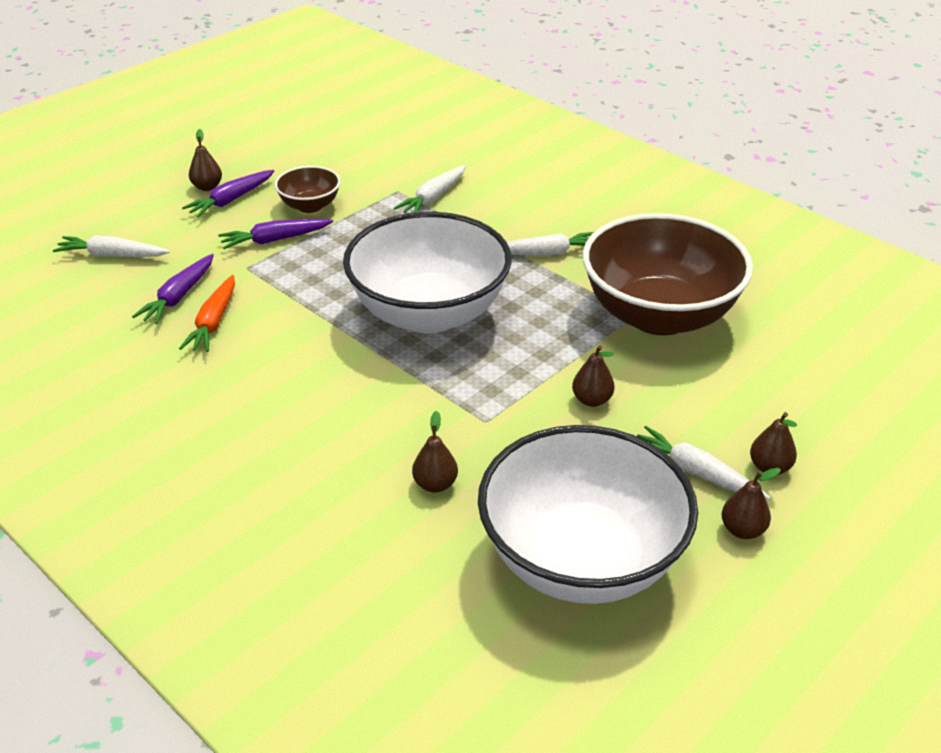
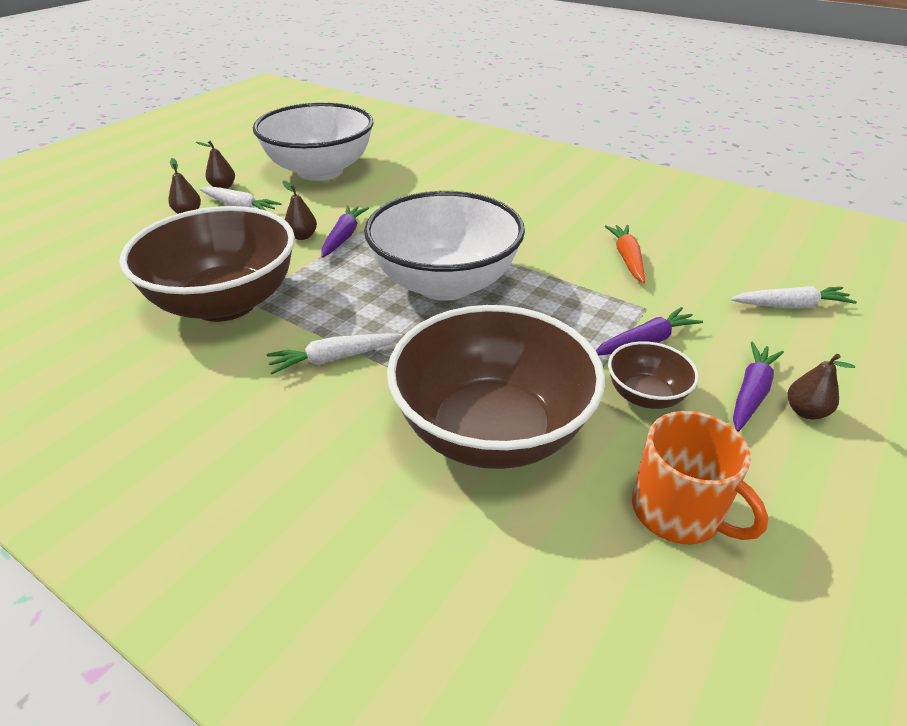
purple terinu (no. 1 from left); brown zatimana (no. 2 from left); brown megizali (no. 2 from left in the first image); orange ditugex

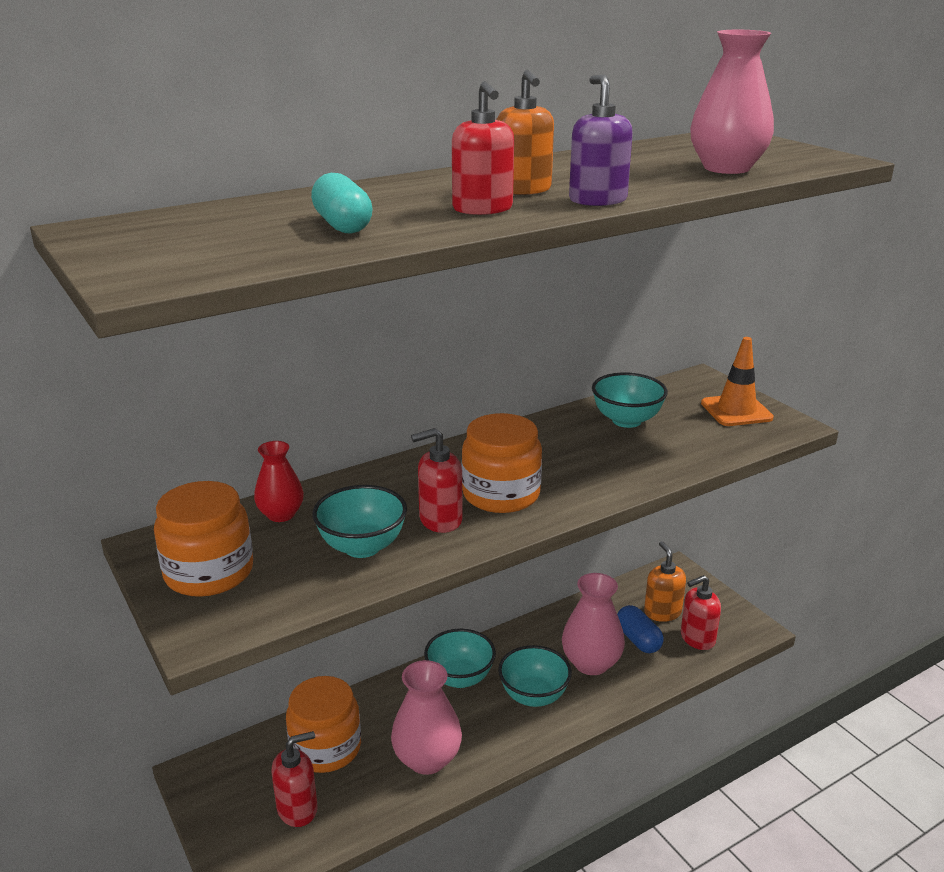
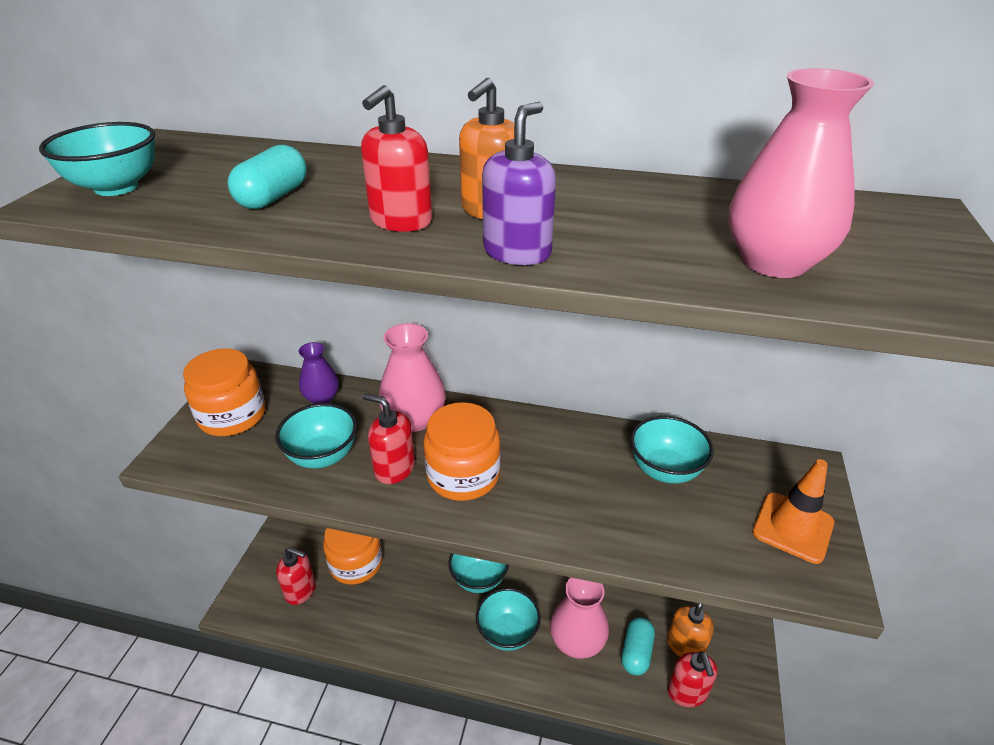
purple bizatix; pink bizatix (no. 1 from left); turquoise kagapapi (no. 2 from left); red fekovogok (no. 4 from left); turquoise zatimana (no. 1 from left)

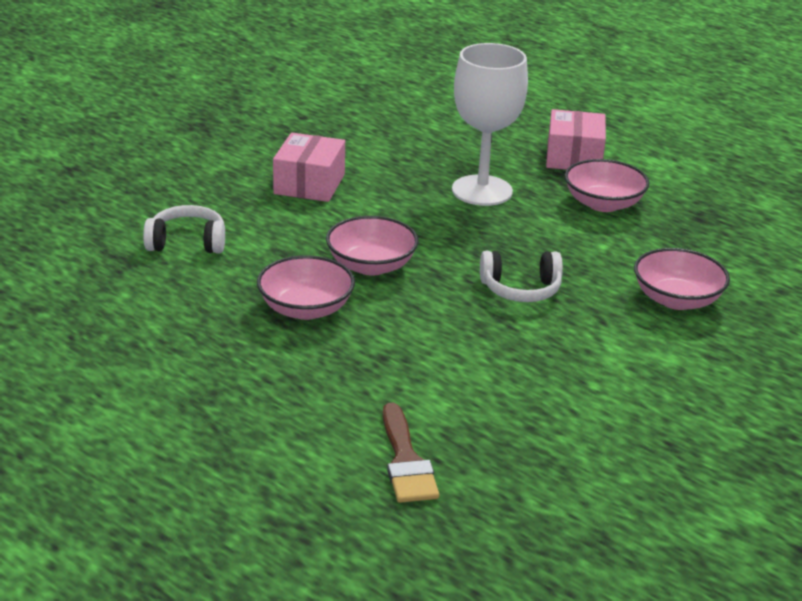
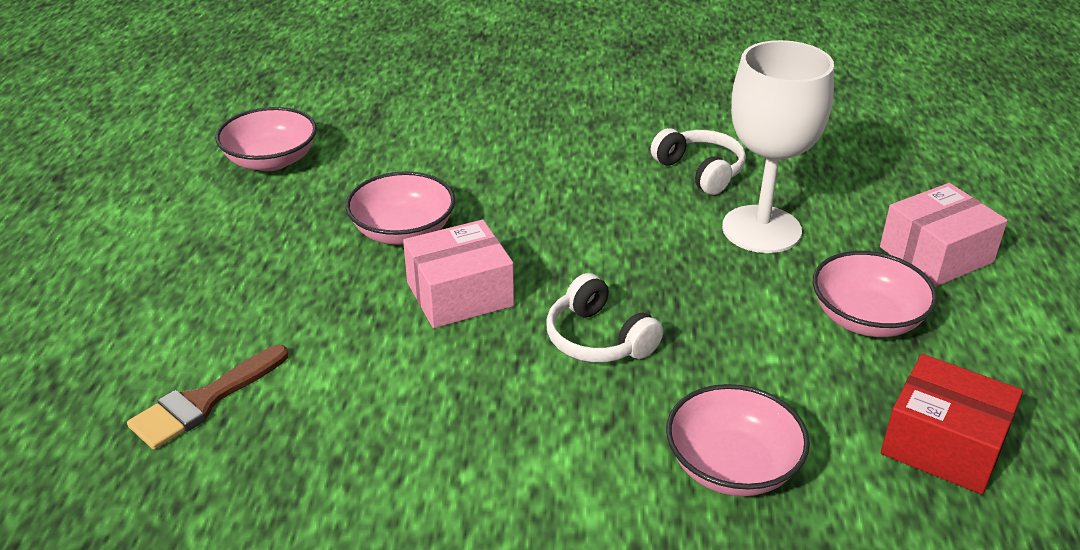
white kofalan (no. 2 from left); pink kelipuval (no. 1 from left); pink zatimana (no. 1 from left); red kelipuval

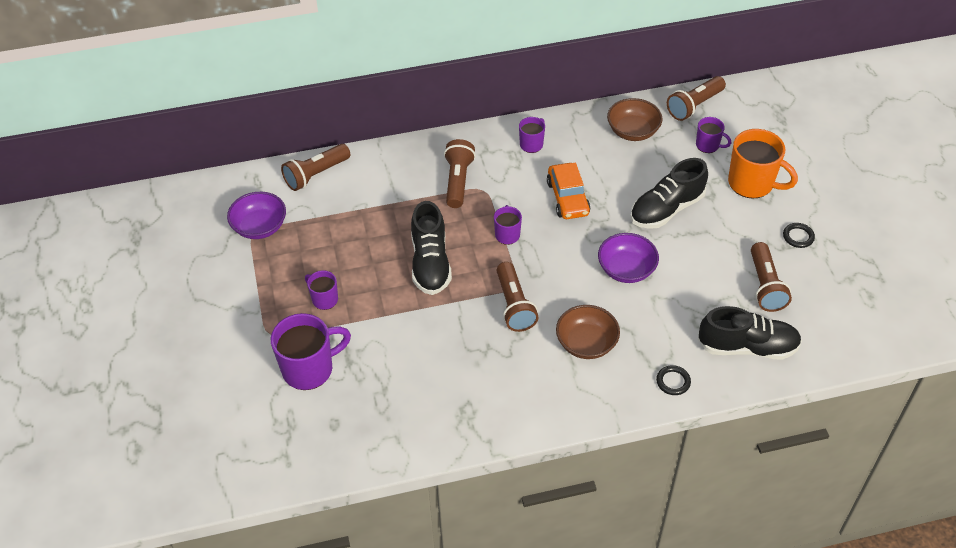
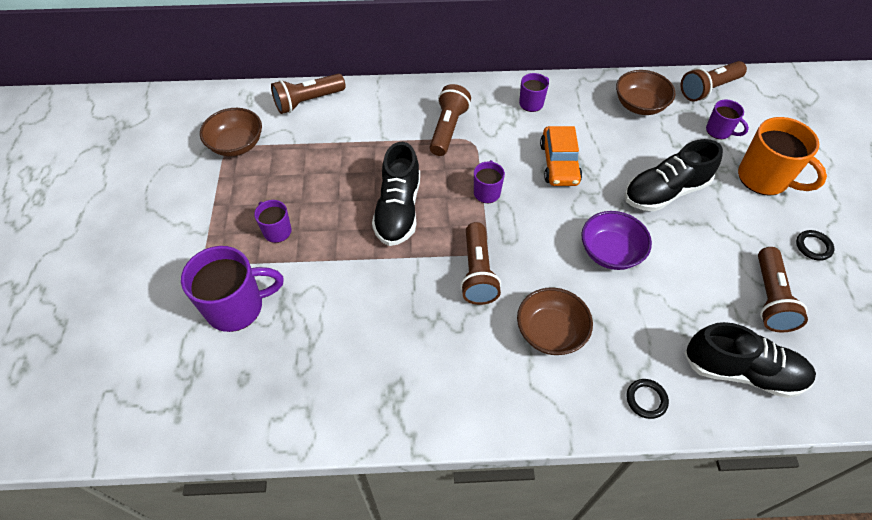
brown zatimana (no. 1 from left)

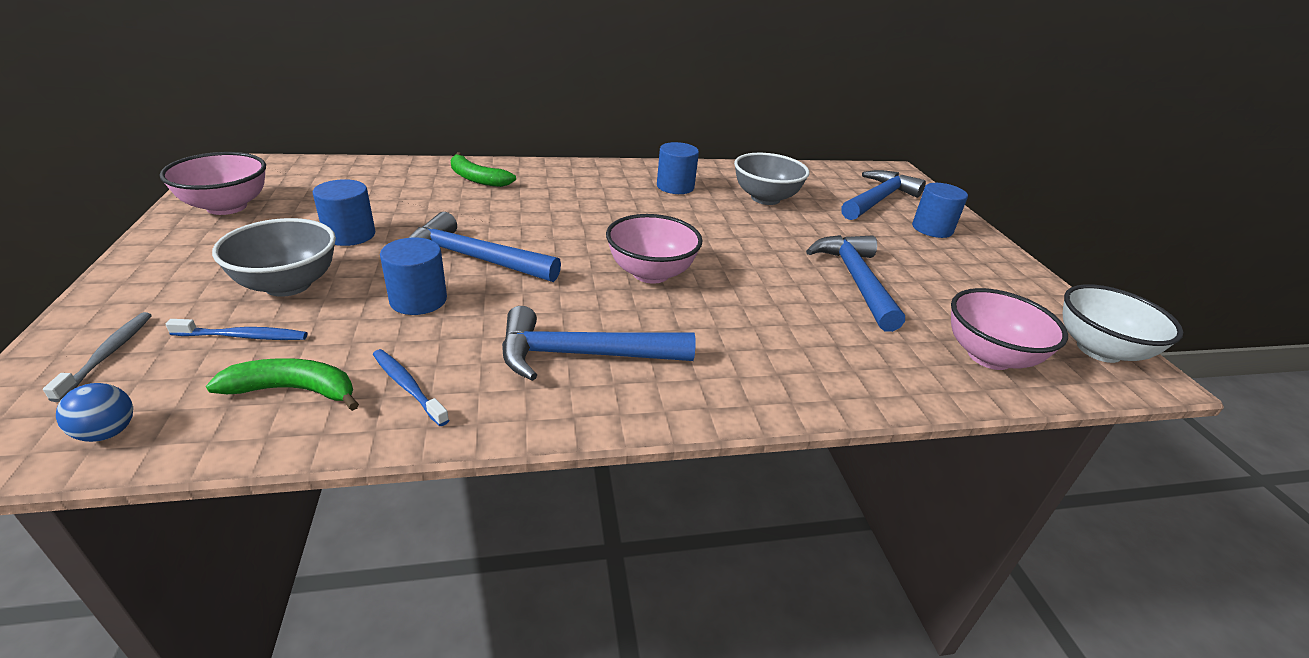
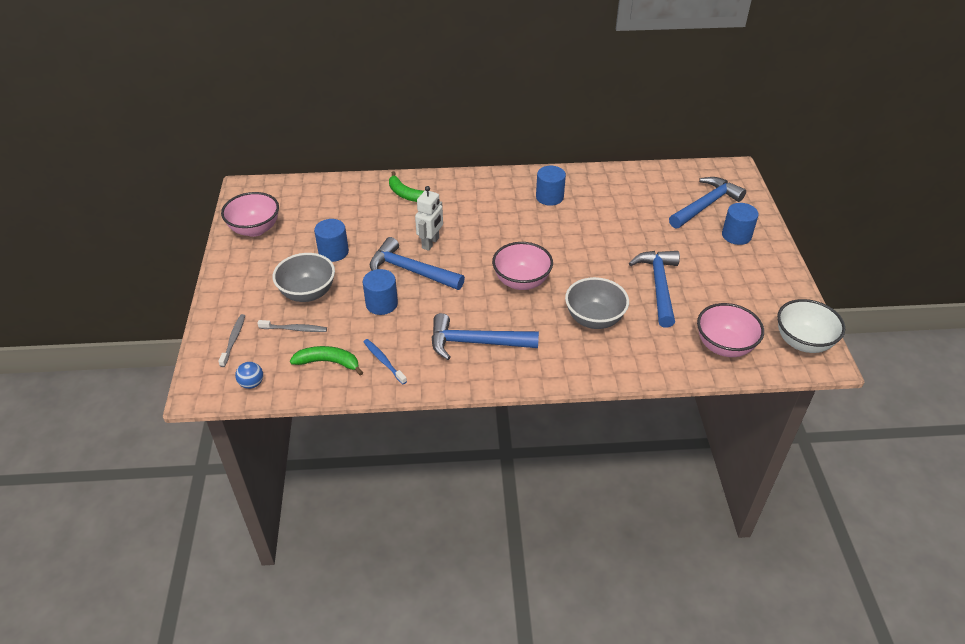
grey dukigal (no. 2 from left); grey zatimana (no. 2 from left); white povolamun

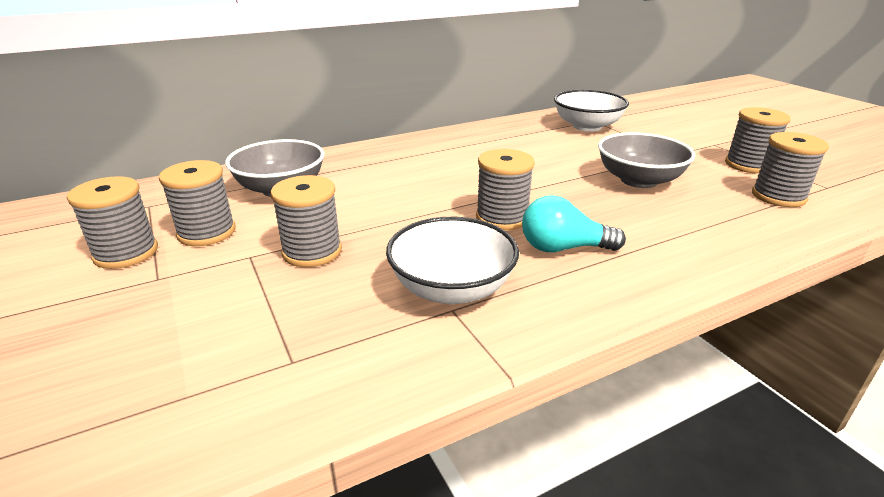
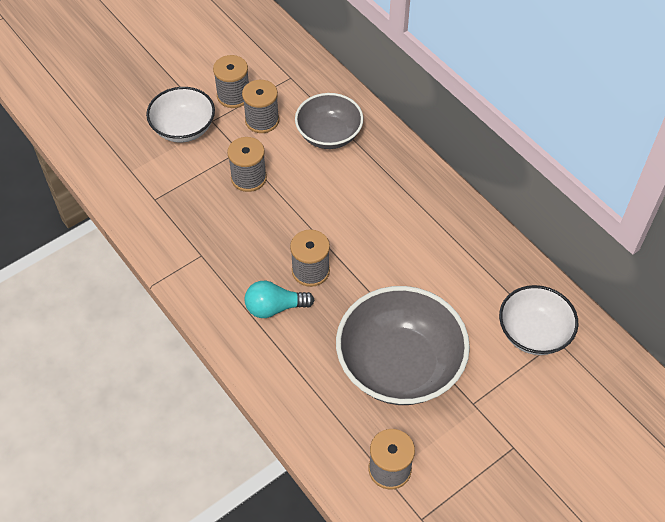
white zatimana (no. 1 from left); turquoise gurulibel; grey zatimana (no. 2 from left); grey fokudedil (no. 5 from left in the first image)

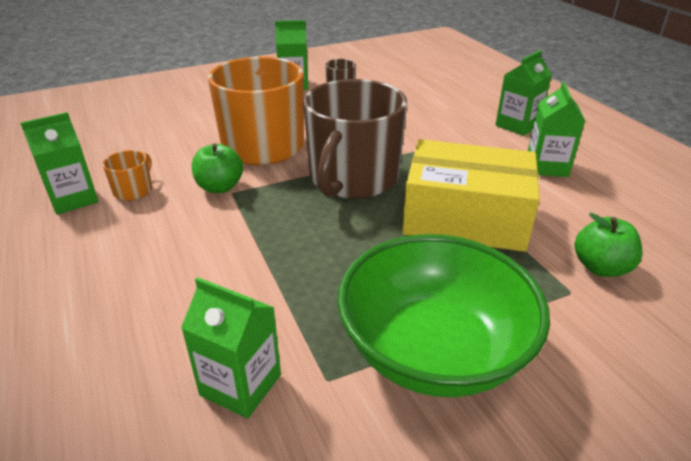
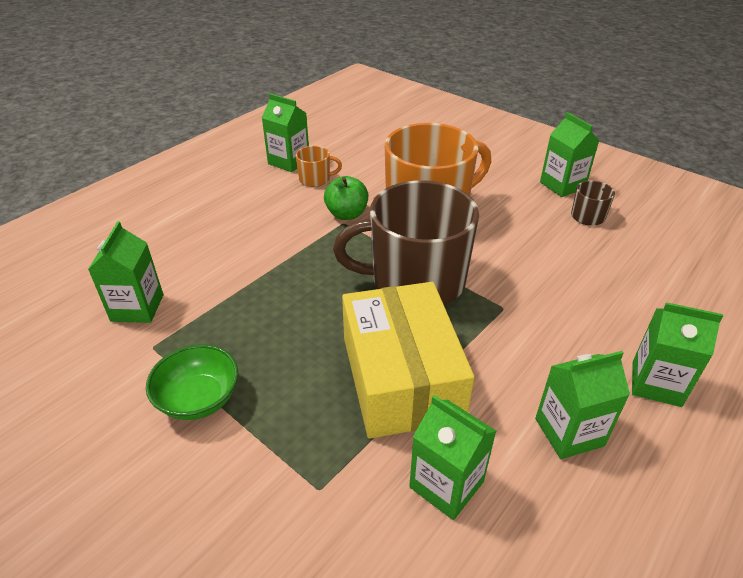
green zatimana; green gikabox (no. 2 from left in the first image); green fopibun (no. 3 from left)

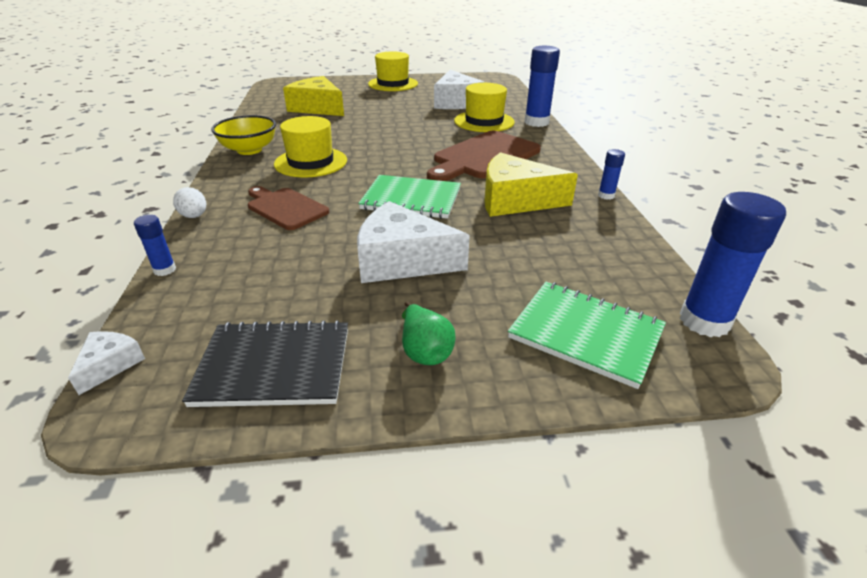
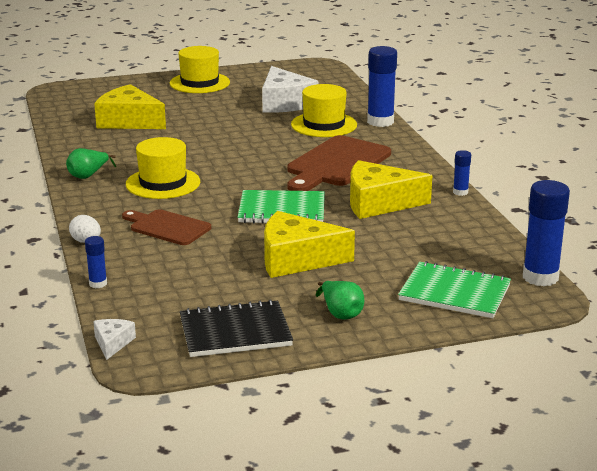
green megizali (no. 1 from left); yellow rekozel (no. 2 from left)

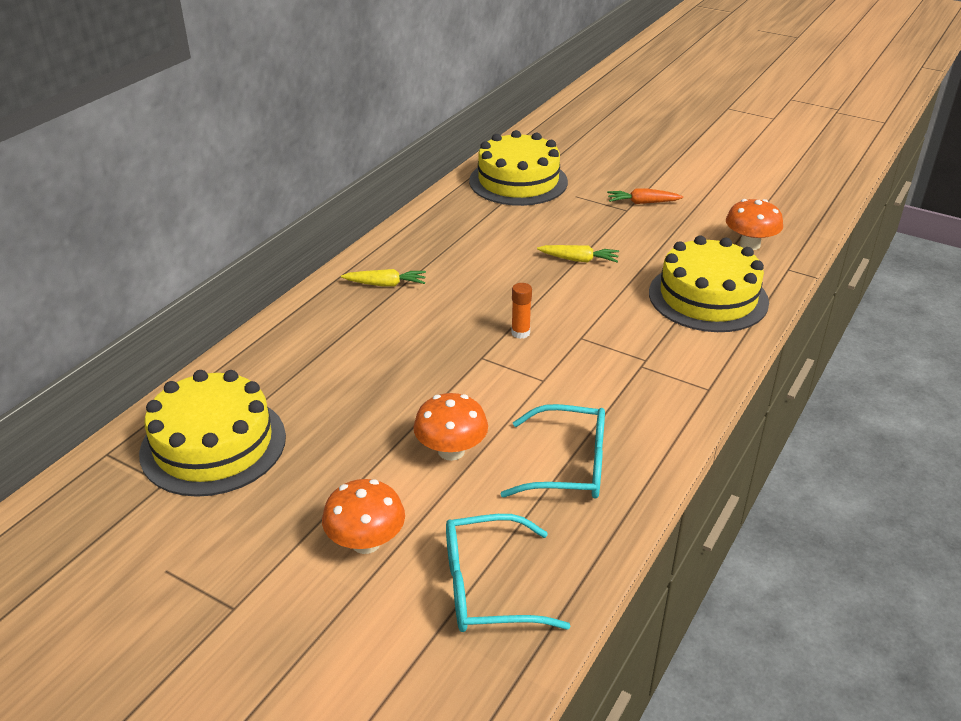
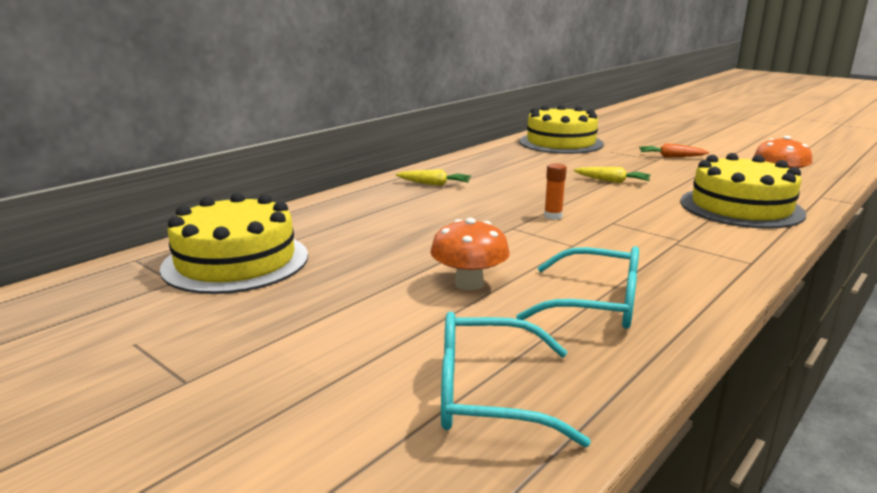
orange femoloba (no. 1 from left in the first image)

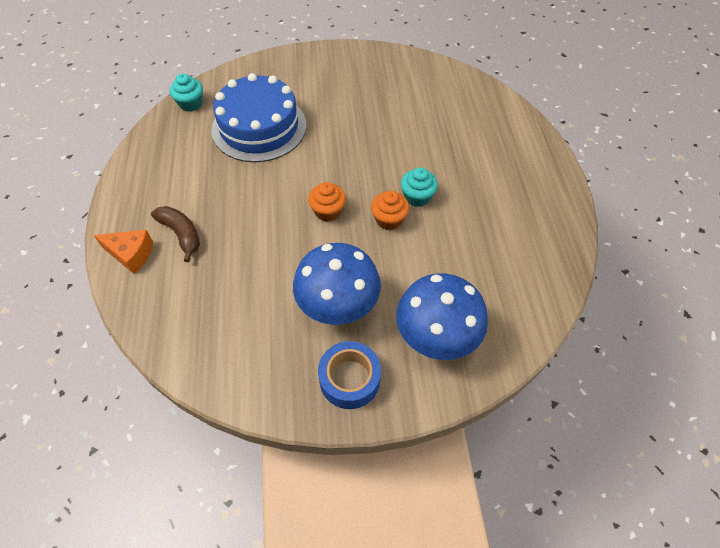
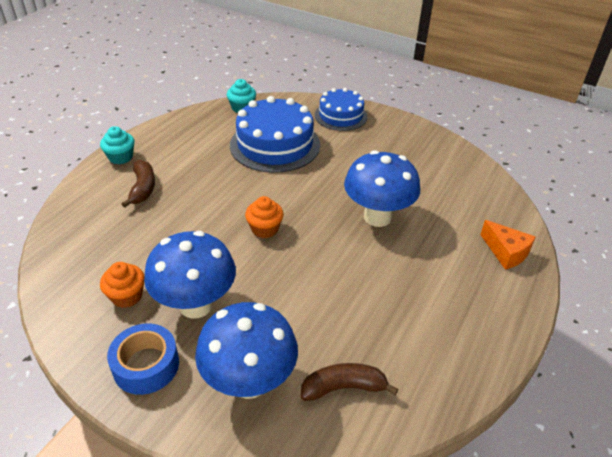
orange rekozel; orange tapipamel (no. 1 from left); turquoise tapipamel (no. 1 from left); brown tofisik (no. 2 from left); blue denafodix (no. 2 from left); blue femoloba (no. 3 from left)

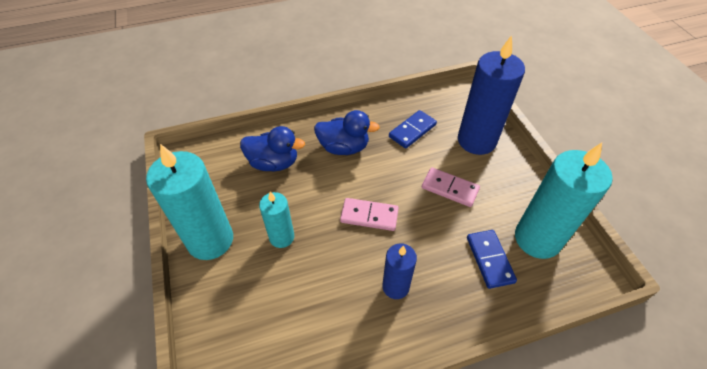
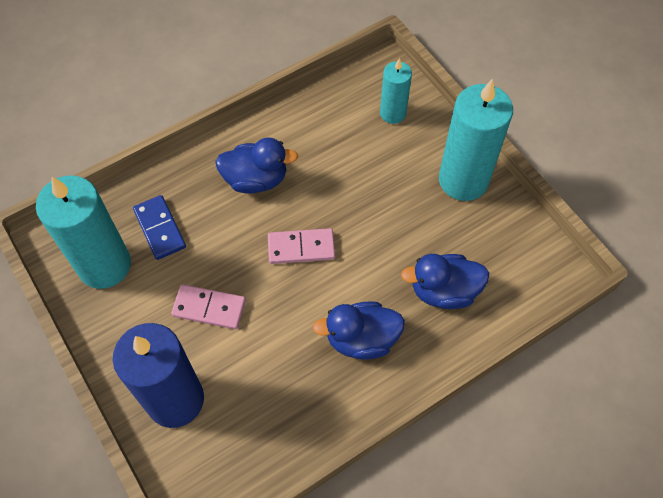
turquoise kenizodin (no. 2 from left); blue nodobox (no. 1 from left); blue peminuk (no. 1 from left in the first image)

